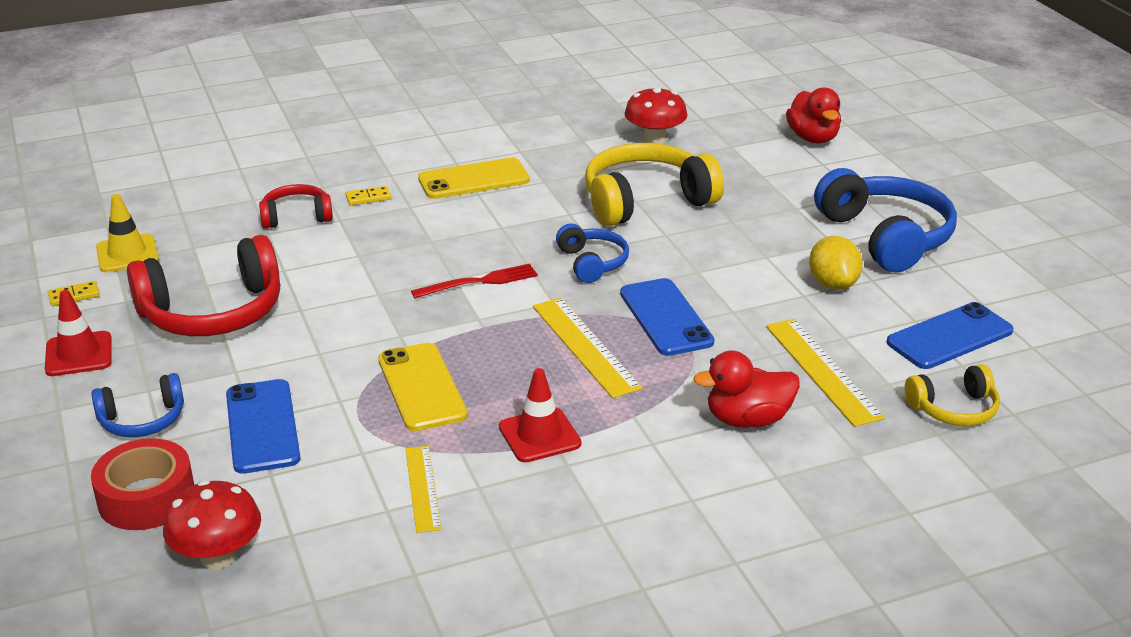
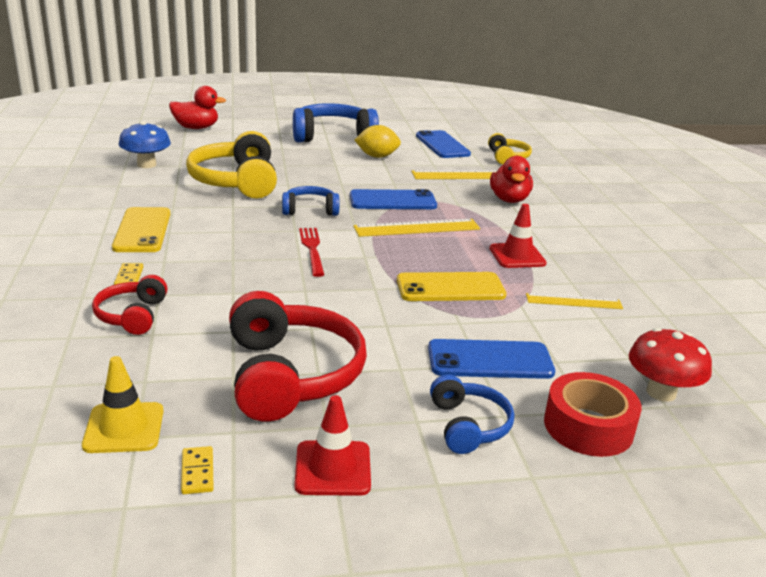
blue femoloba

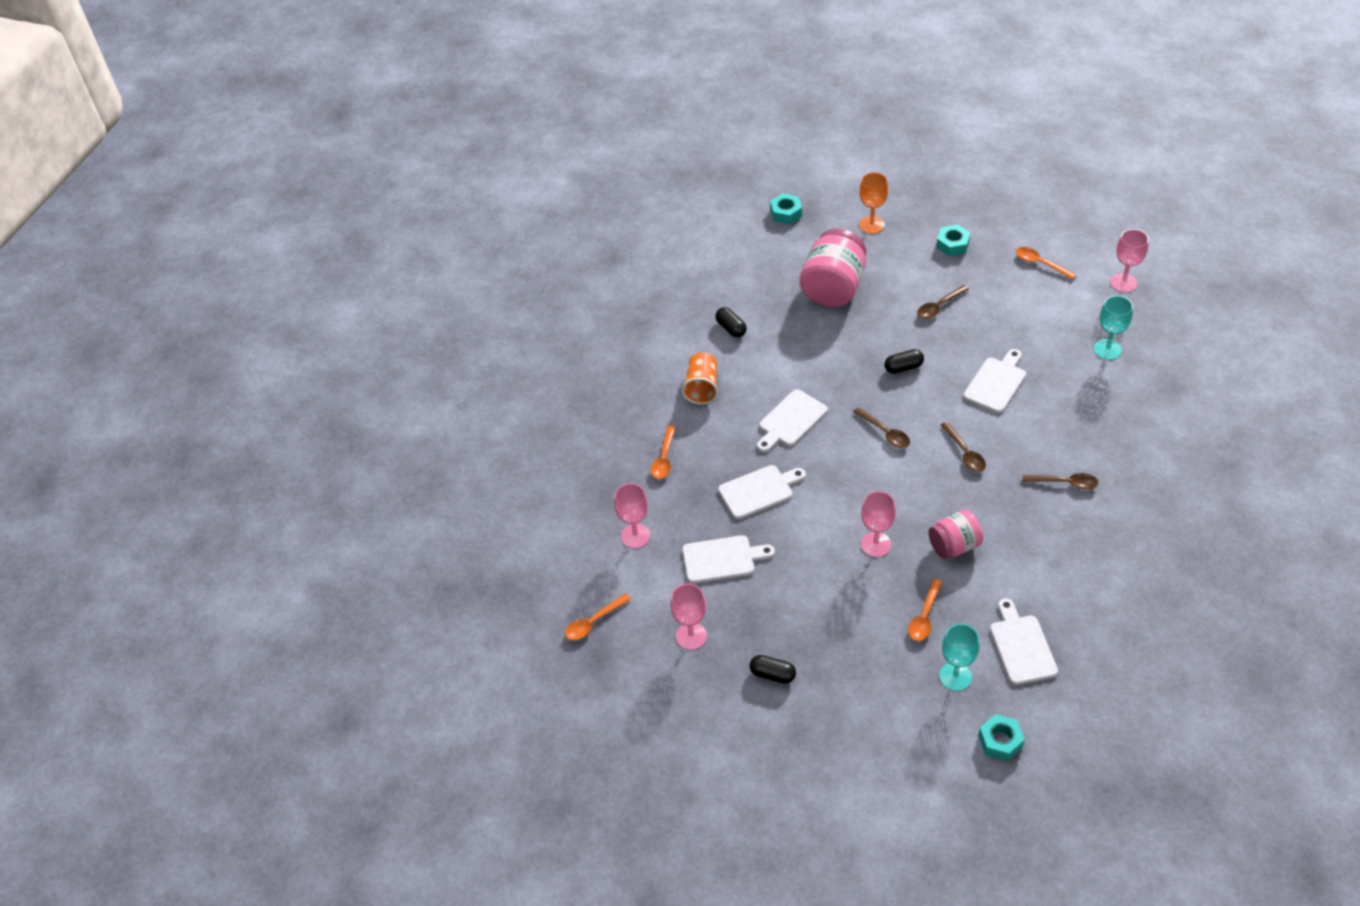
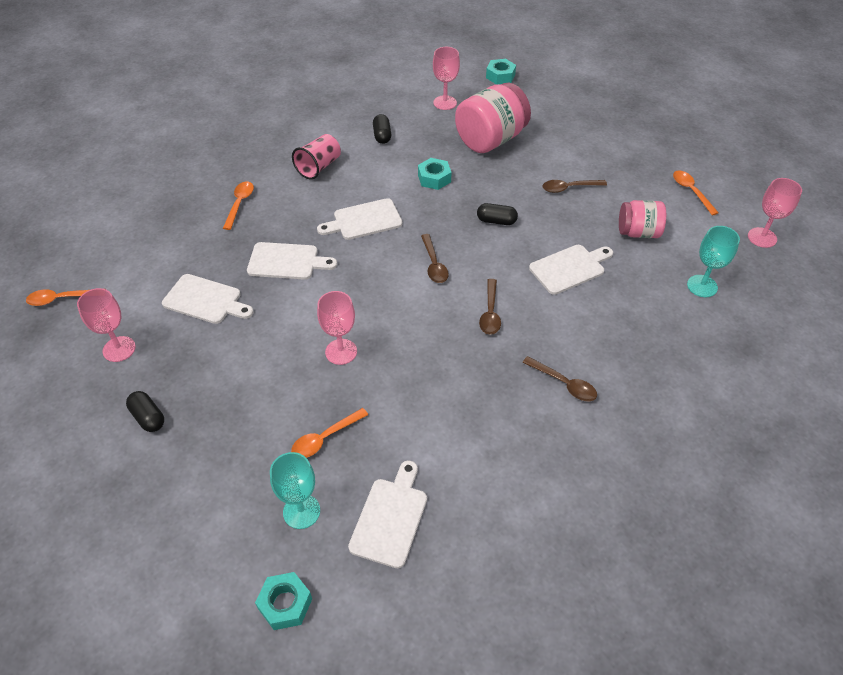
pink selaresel (no. 3 from left); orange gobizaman (no. 2 from left); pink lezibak; orange selaresel; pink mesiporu (no. 2 from left); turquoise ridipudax (no. 2 from left)

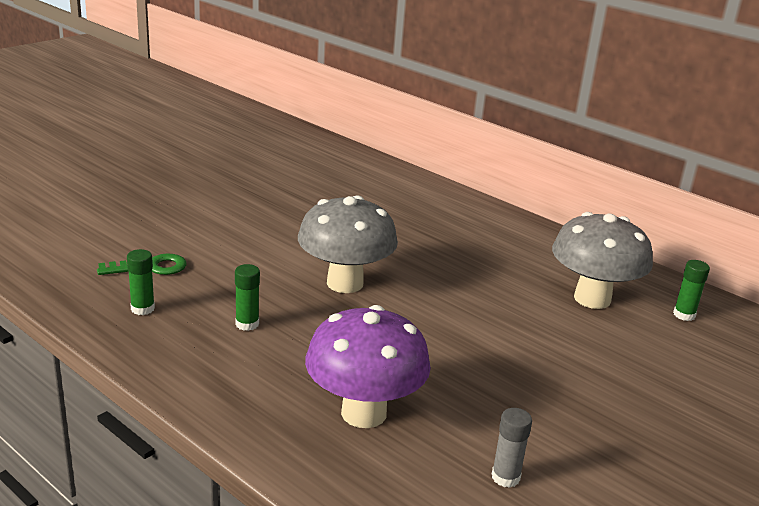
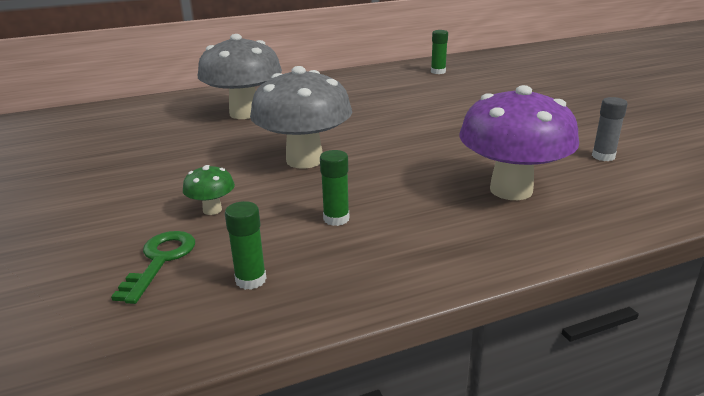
grey femoloba (no. 1 from left); green femoloba

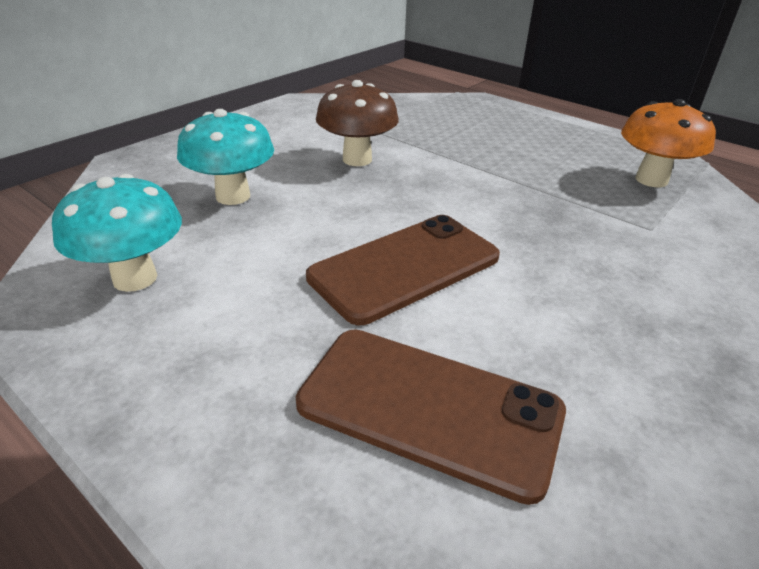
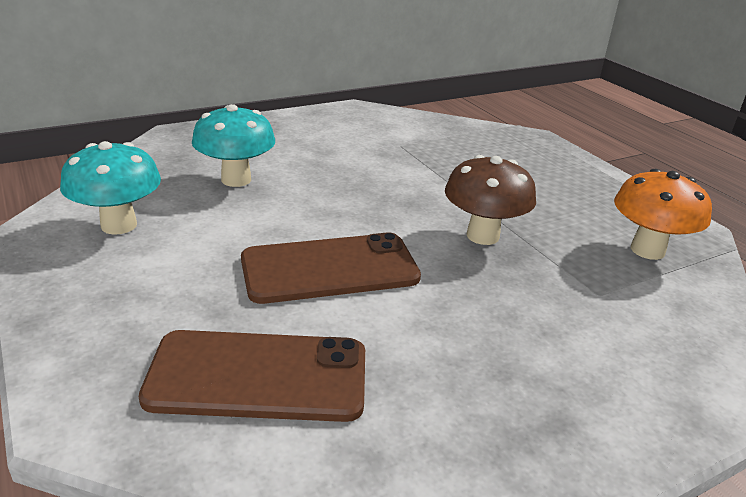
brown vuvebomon (no. 1 from left); brown femoloba

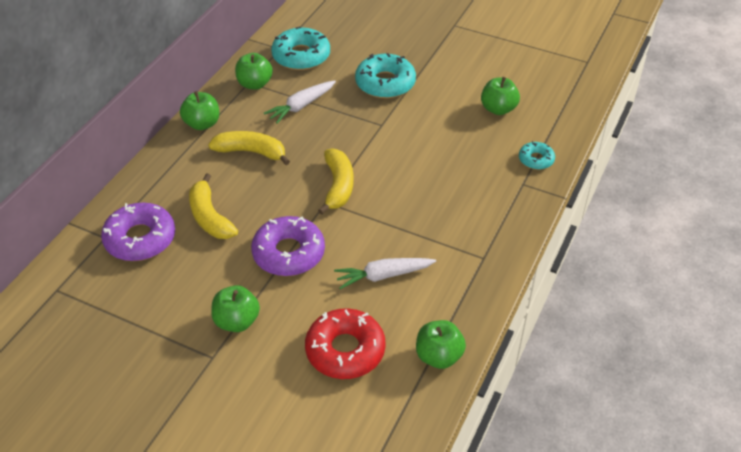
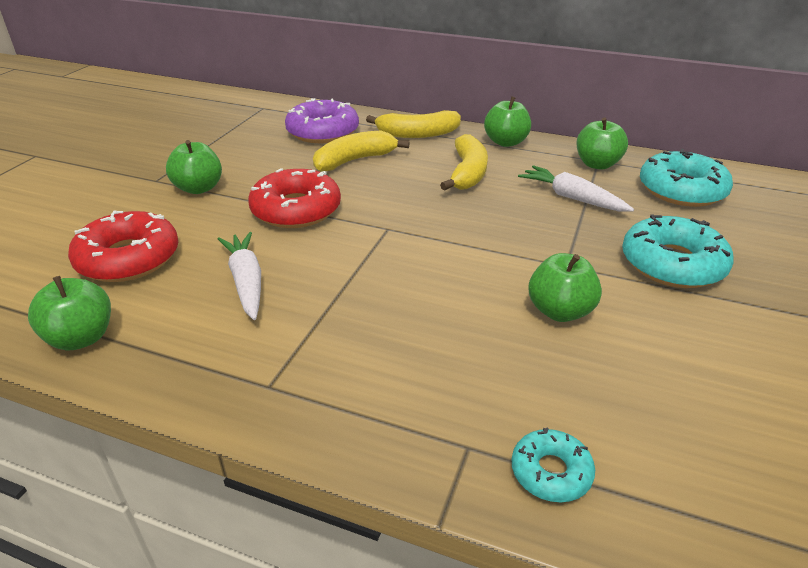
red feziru (no. 2 from left); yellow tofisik (no. 2 from left); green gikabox (no. 4 from left)

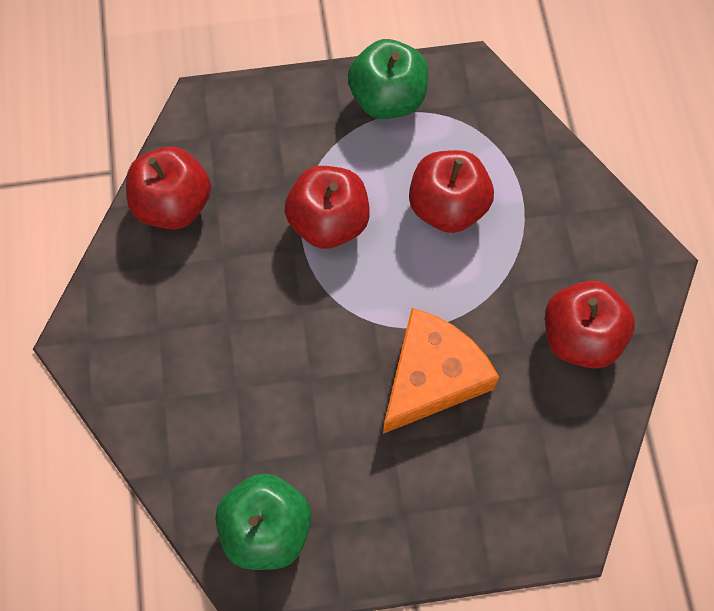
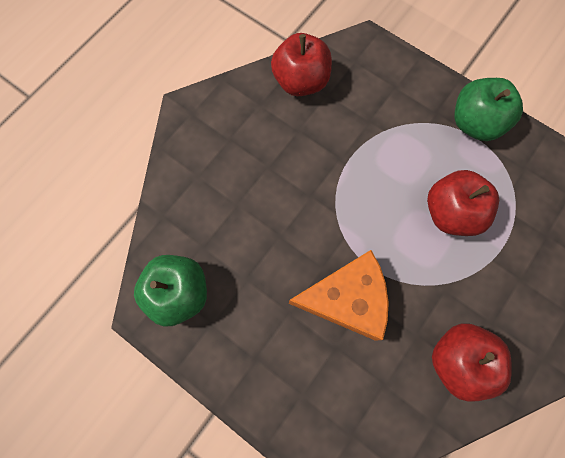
red gikabox (no. 2 from left in the first image)

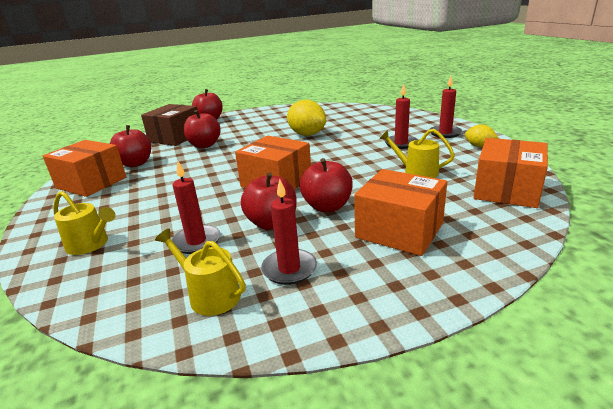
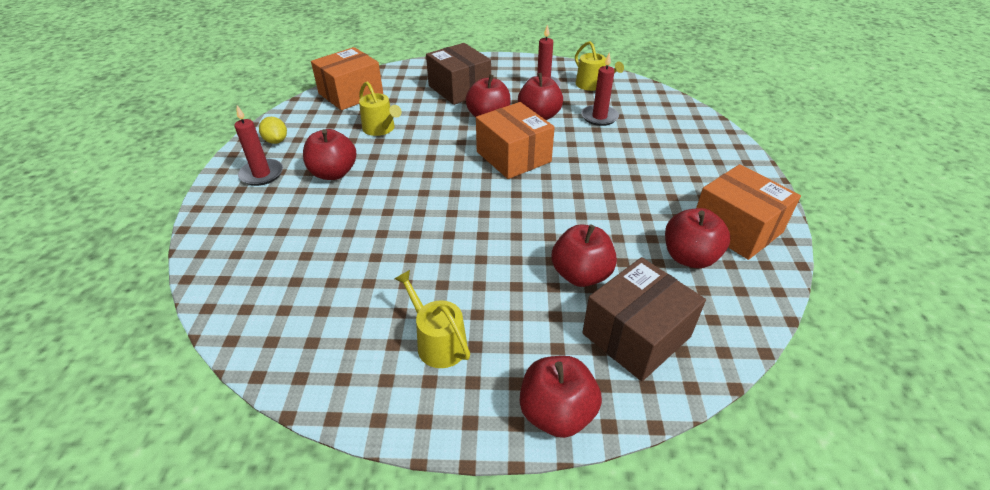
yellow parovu (no. 2 from left); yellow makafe (no. 1 from left in the first image); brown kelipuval (no. 1 from left); red gikabox (no. 1 from left)

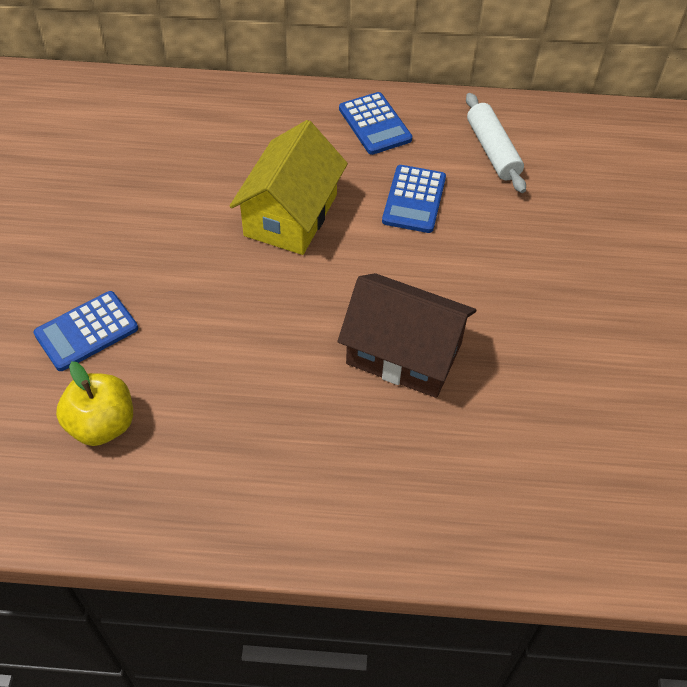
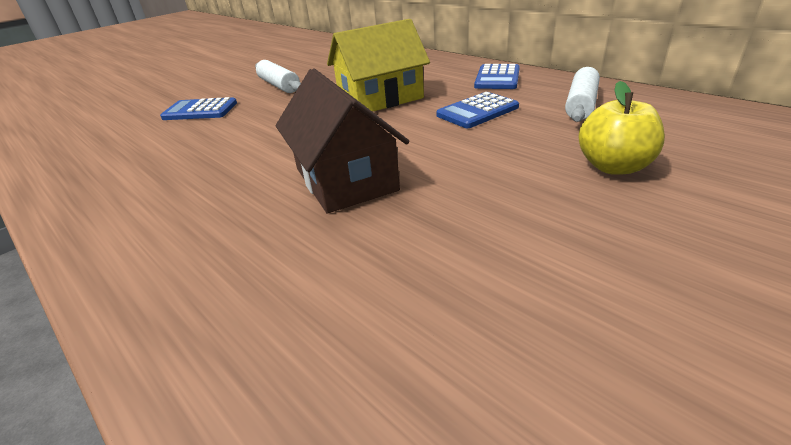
yellow gikabox; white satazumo (no. 1 from left)

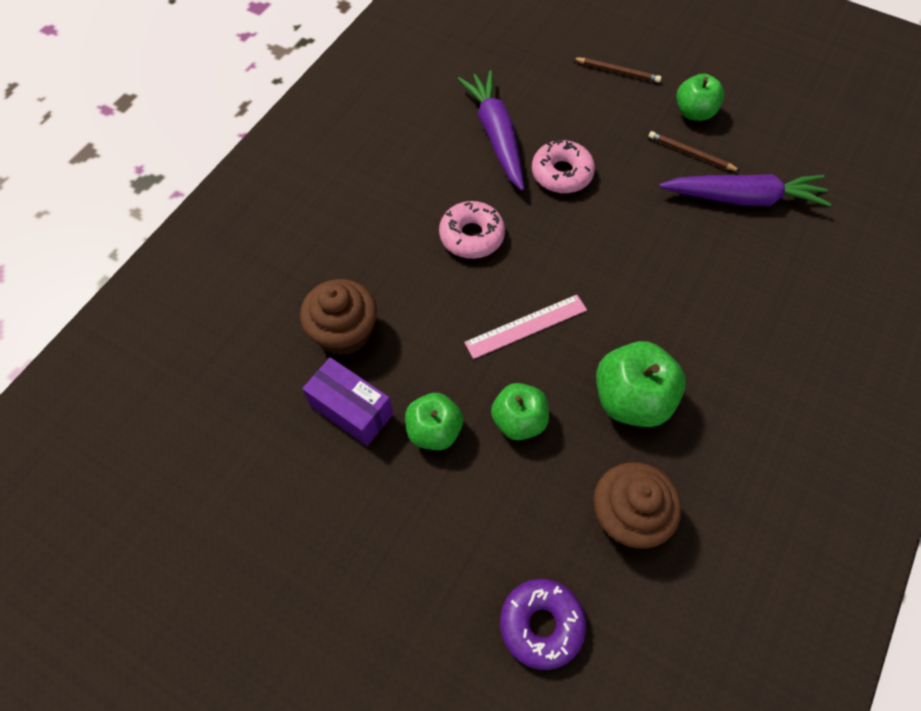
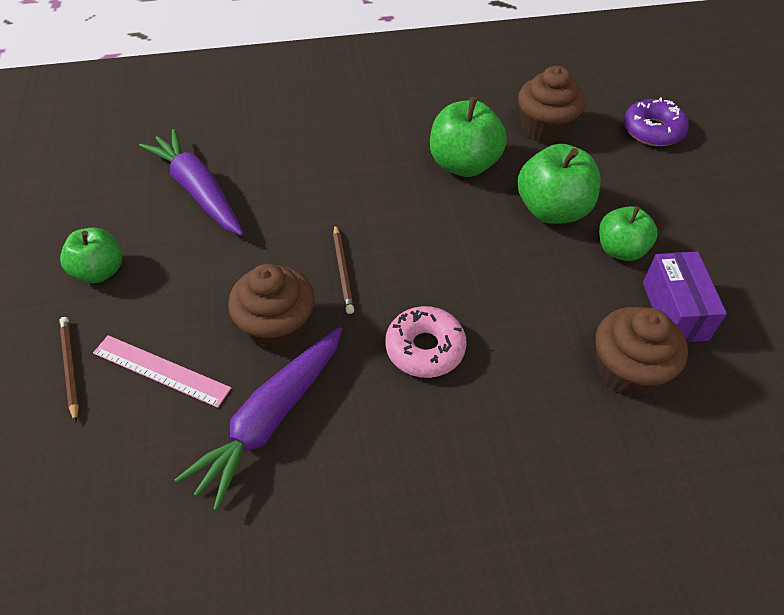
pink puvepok; green gikabox (no. 3 from left); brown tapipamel (no. 1 from left); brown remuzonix (no. 2 from left)

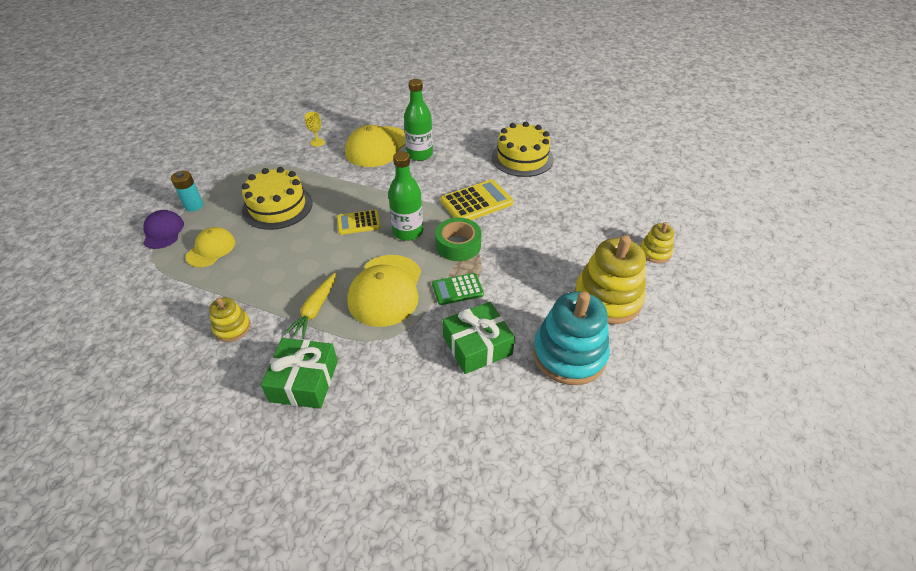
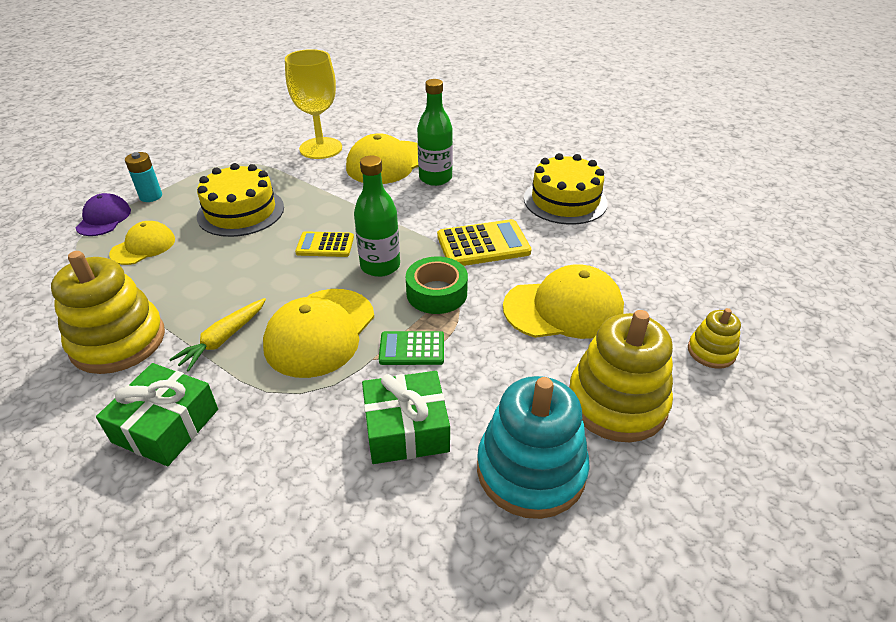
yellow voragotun (no. 1 from left); yellow selaresel; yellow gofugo (no. 4 from left)

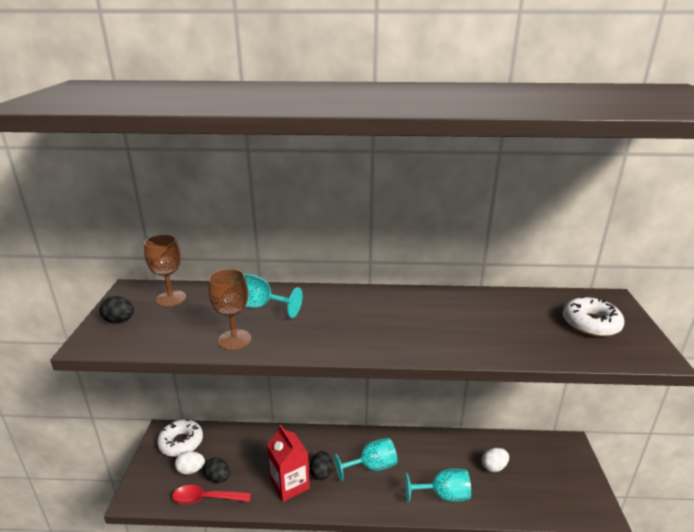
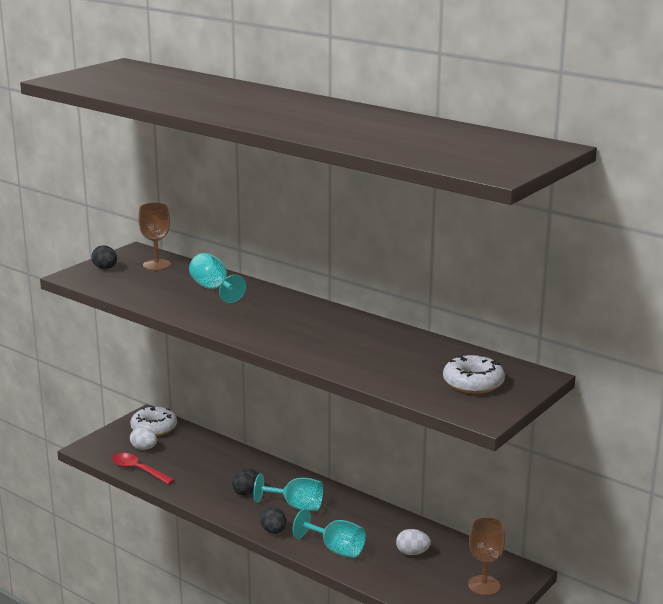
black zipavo (no. 3 from left); brown selaresel (no. 2 from left); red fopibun

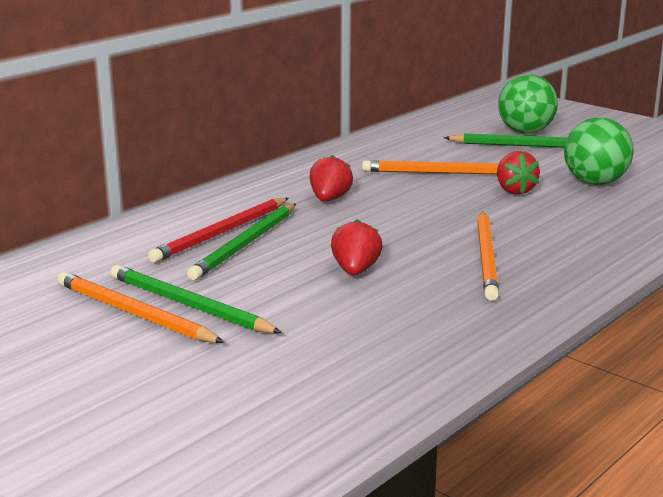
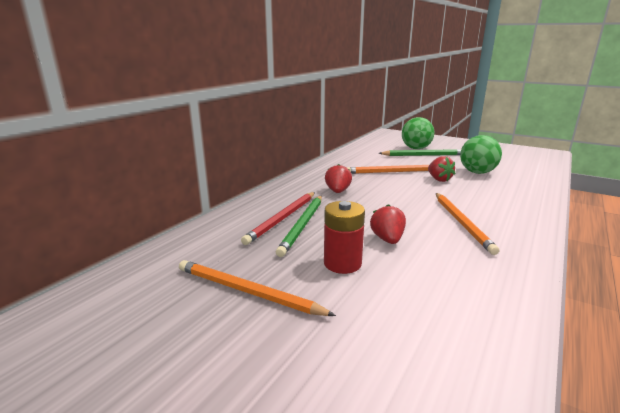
green remuzonix (no. 1 from left in the first image); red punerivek

